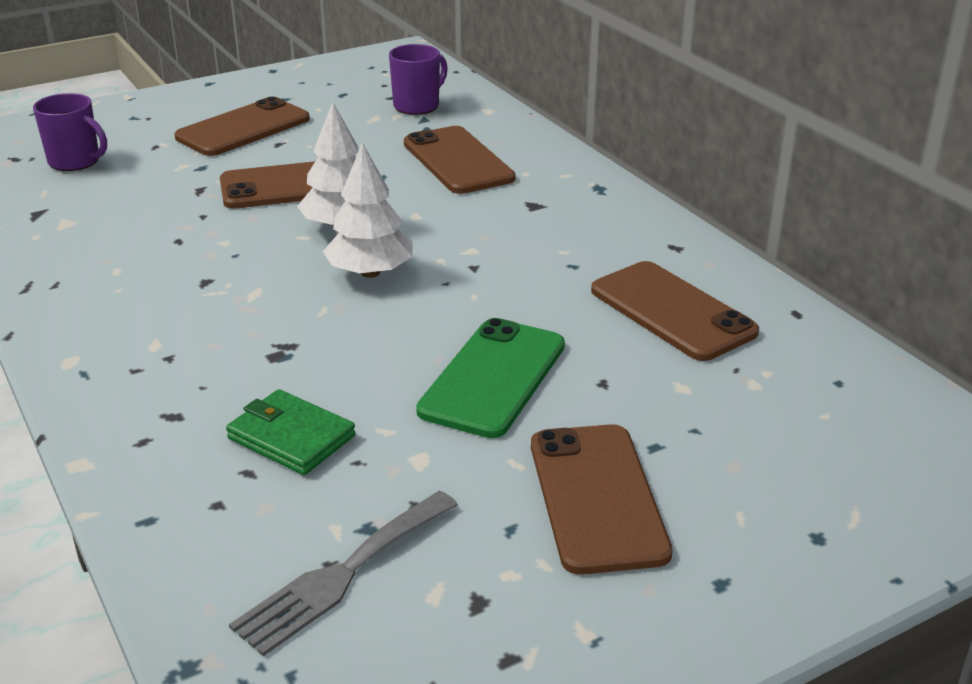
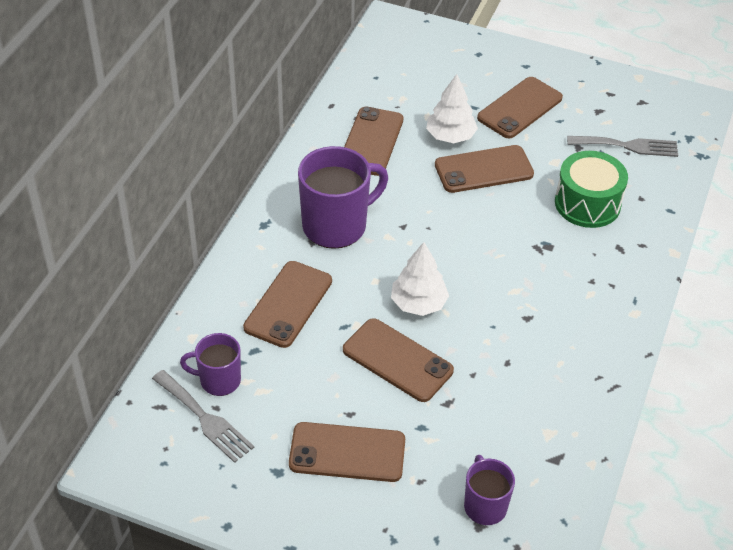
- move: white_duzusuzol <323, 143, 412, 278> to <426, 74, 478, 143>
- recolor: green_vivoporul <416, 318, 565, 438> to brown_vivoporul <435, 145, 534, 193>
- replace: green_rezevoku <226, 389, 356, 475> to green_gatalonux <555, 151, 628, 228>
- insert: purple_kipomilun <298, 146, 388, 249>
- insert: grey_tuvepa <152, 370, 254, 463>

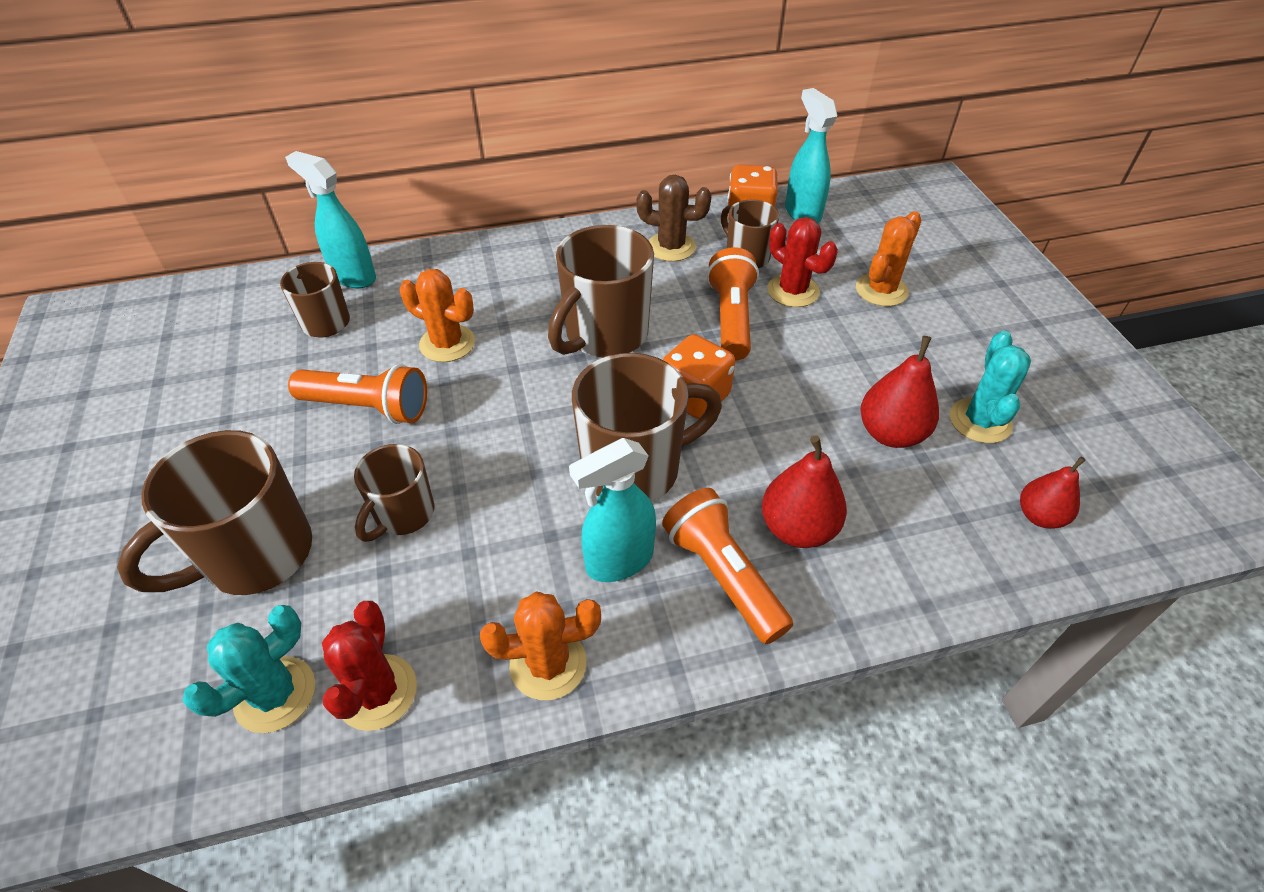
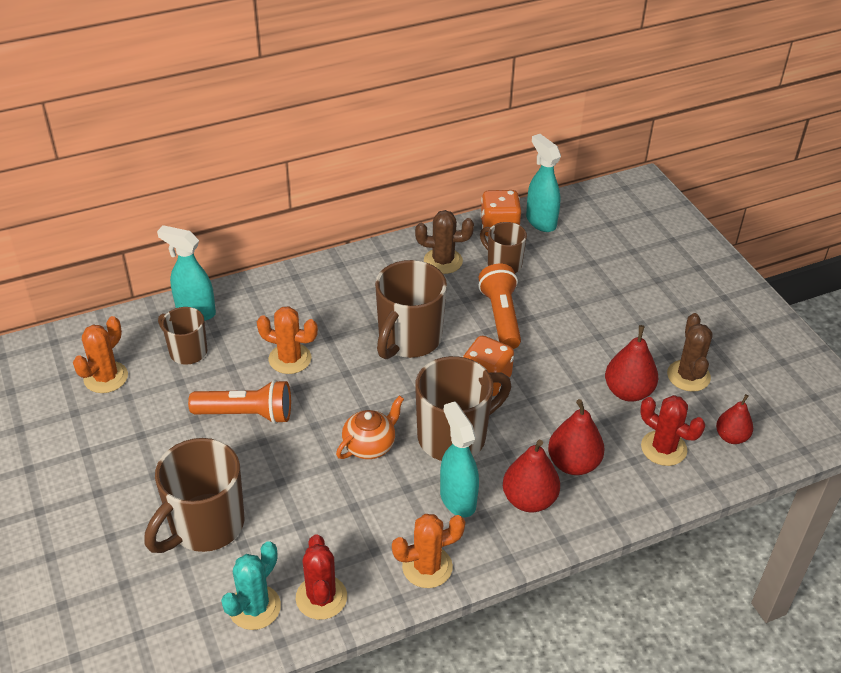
- move: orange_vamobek <856, 211, 921, 306> to <73, 316, 128, 393>
- move: red_vamobek <767, 217, 838, 307> to <640, 395, 705, 466>
- recolor: turquoise_vamobek <950, 331, 1031, 443> to brown_vamobek <667, 313, 713, 392>
- rotate: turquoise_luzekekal <569, 438, 656, 582> = <440, 401, 479, 517> 105 degrees clockwise
- delete: brown_kipomilun <354, 444, 435, 542>
- replace: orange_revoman <662, 488, 793, 644> to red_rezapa <503, 440, 560, 512>
- insert: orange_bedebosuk <336, 396, 404, 459>

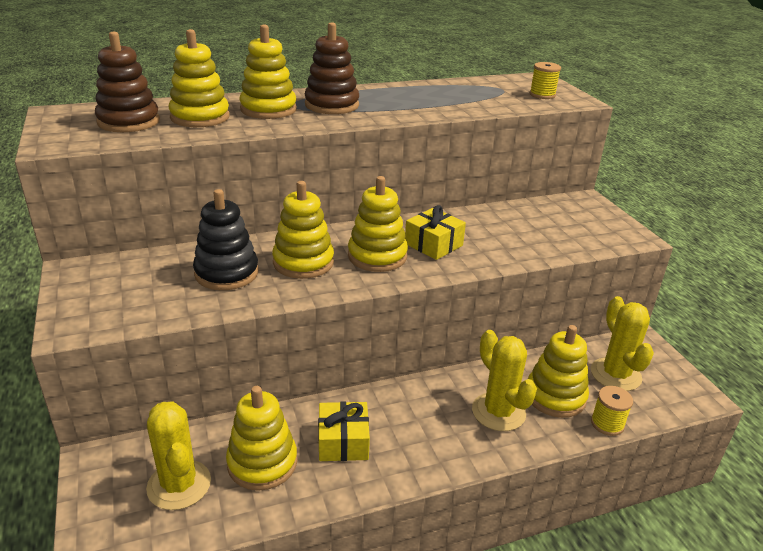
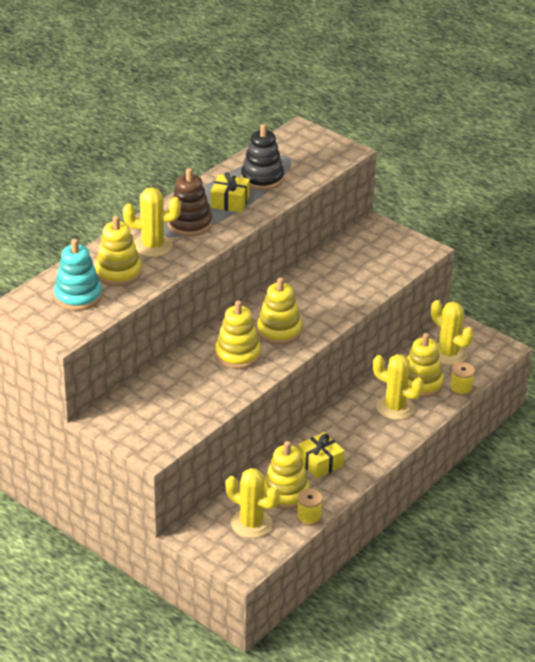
- replace: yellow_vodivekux <240, 25, 297, 119> to yellow_vamobek <123, 187, 181, 257>
- recolor: brown_vodivekux <95, 32, 160, 132> to turquoise_vodivekux <54, 239, 102, 311>
- move: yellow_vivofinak <530, 62, 561, 99> to <297, 489, 323, 526>
- move: black_vodivekux <193, 189, 259, 290> to <241, 124, 284, 190>
- move: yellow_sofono <405, 205, 466, 260> to <211, 172, 250, 213>

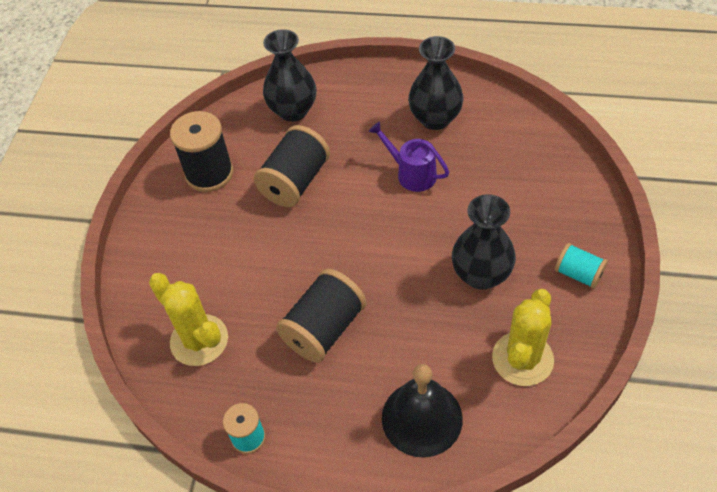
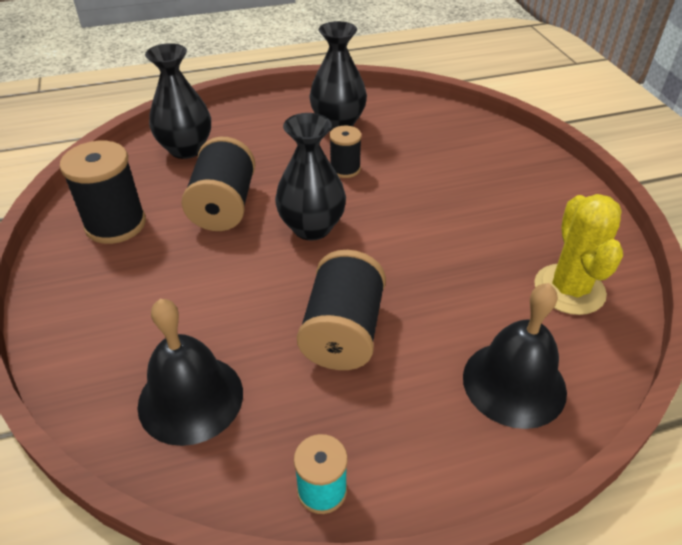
- replace: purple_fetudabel <369, 121, 449, 192> to black_vivofinak <329, 126, 362, 178>
- move: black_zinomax <452, 194, 516, 290> to <275, 113, 346, 240>
- delete: turquoise_vivofinak <555, 243, 608, 289>
- replace: yellow_vamobek <149, 273, 228, 366> to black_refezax <137, 299, 243, 446>

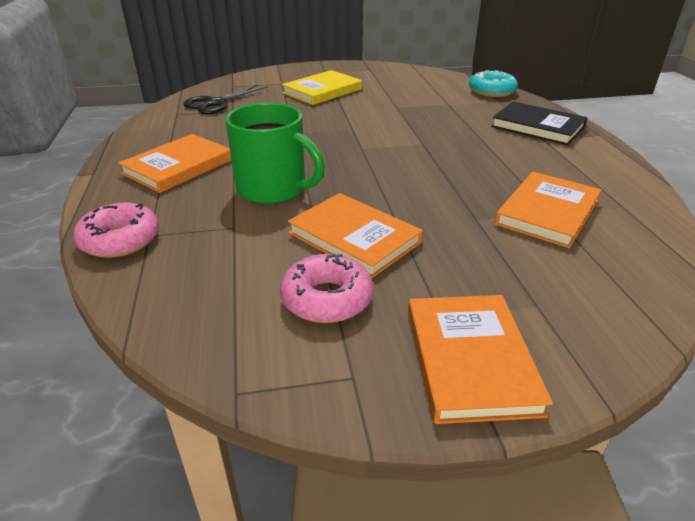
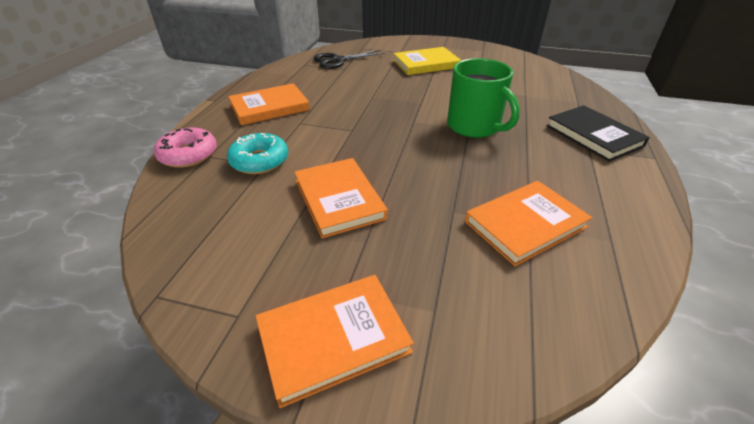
- move: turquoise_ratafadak <469, 70, 518, 97> to <227, 133, 288, 174>
- move: green_kipomilun <225, 103, 325, 204> to <447, 58, 520, 138>
- delete: pink_ratafadak <280, 254, 373, 323>
- rotate: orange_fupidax <408, 295, 553, 424> = <256, 275, 414, 408> 45 degrees clockwise

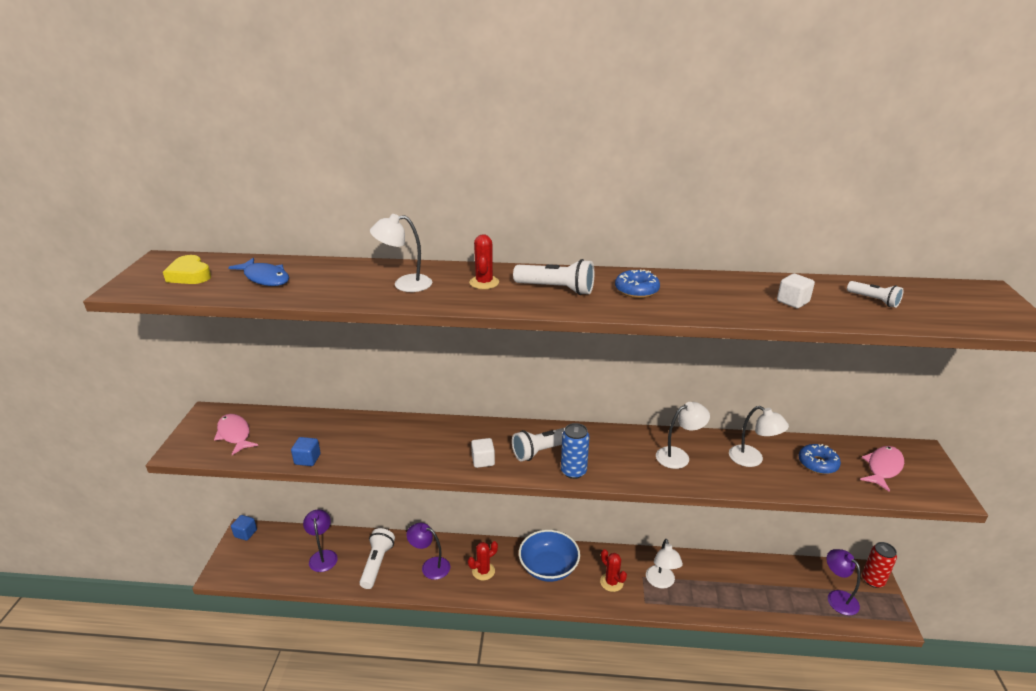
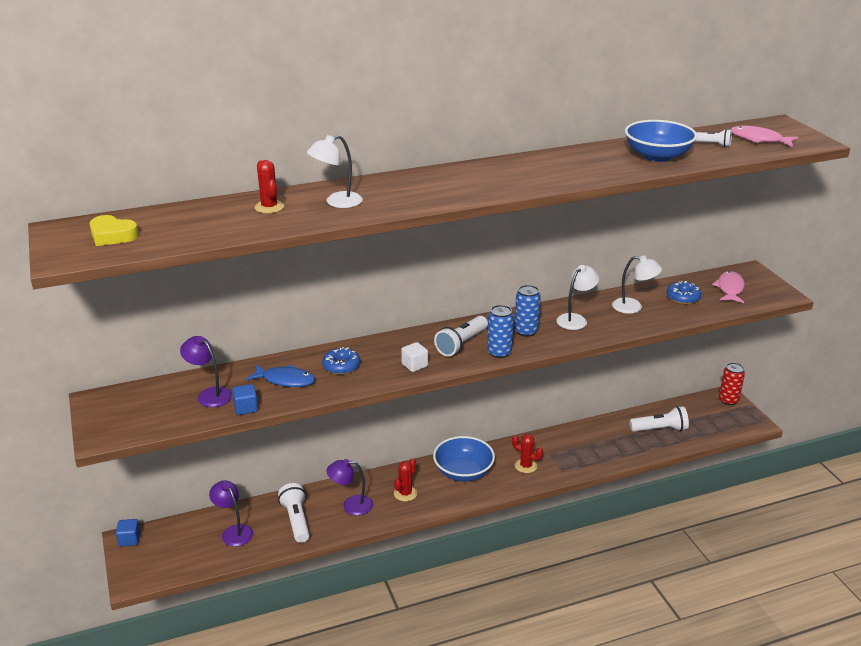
- move: red_vamobek <469, 234, 499, 289> to <255, 160, 284, 213>
- move: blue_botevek <228, 258, 289, 286> to <246, 364, 315, 387>
- move: white_revoman <513, 259, 594, 295> to <629, 406, 689, 432>
- move: blue_ratafadak <615, 269, 660, 298> to <322, 347, 360, 375>
- replace: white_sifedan <777, 274, 815, 308> to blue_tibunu <625, 120, 697, 162>
- move: pink_botevek <214, 414, 258, 455> to <730, 126, 798, 147>
- delete: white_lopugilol <646, 539, 683, 589>
- move: purple_lopugilol <827, 549, 861, 615> to <180, 336, 233, 407>
- insert: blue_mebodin <514, 285, 541, 337>

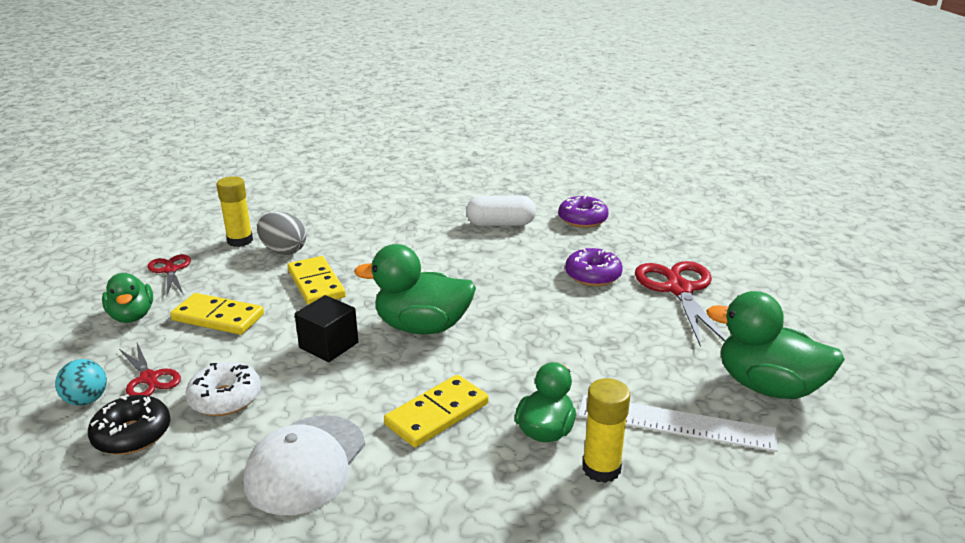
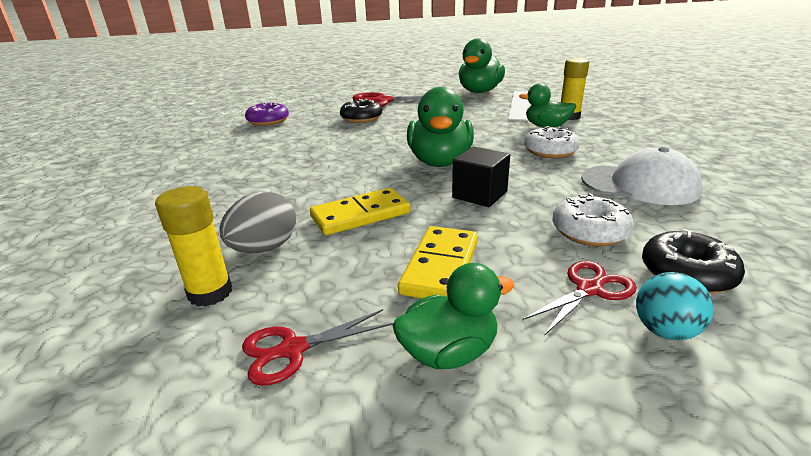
- delete: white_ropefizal <466, 195, 536, 226>
- recolor: purple_ratafadak <565, 248, 623, 286> to black_ratafadak <340, 99, 382, 123>
- replace: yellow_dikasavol <384, 375, 489, 447> to white_ratafadak <524, 126, 580, 158>

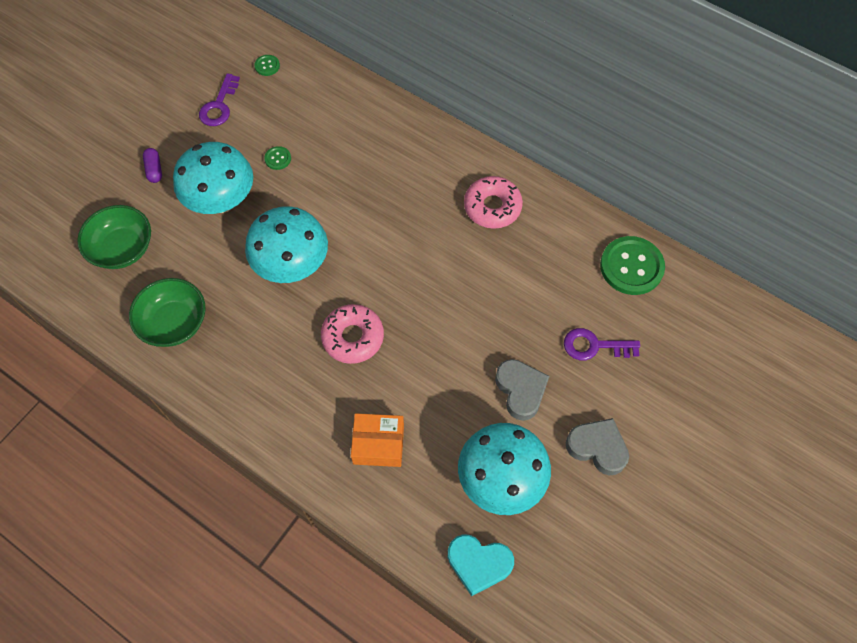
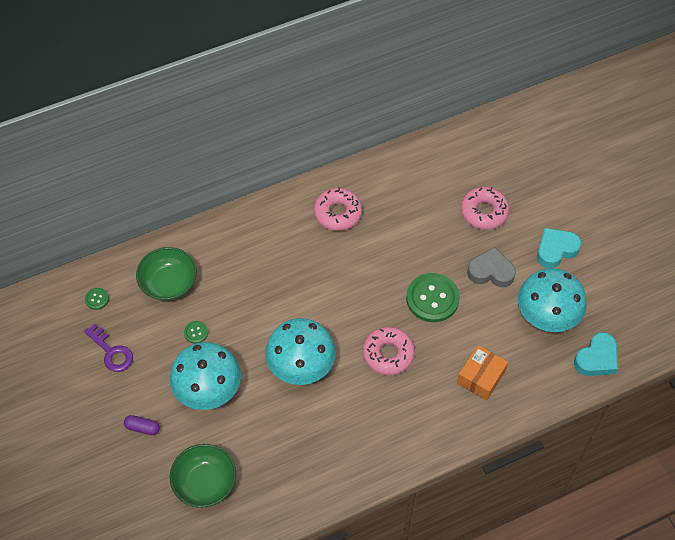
- move: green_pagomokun <600, 236, 665, 295> to <406, 273, 460, 322>
- move: green_tibunu <129, 278, 205, 347> to <136, 247, 197, 301>
- replace: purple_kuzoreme <564, 328, 640, 360> to pink_ratafadak <461, 187, 509, 230>
- recolor: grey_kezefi <566, 418, 629, 475> to turquoise_kezefi <537, 228, 581, 268>

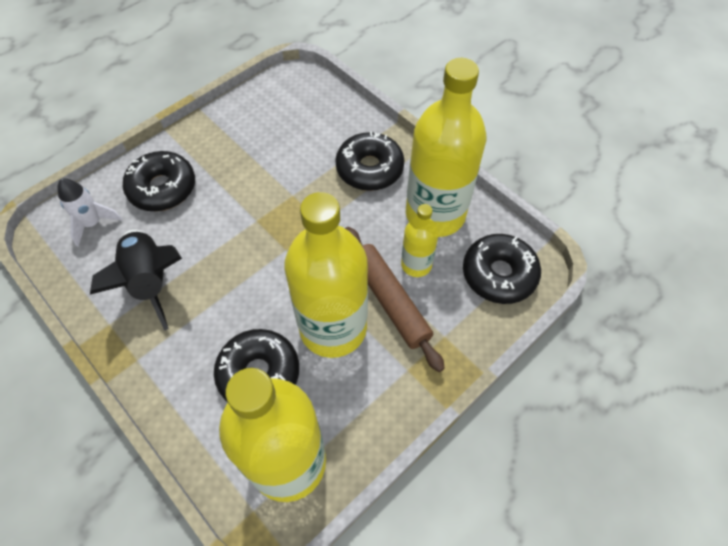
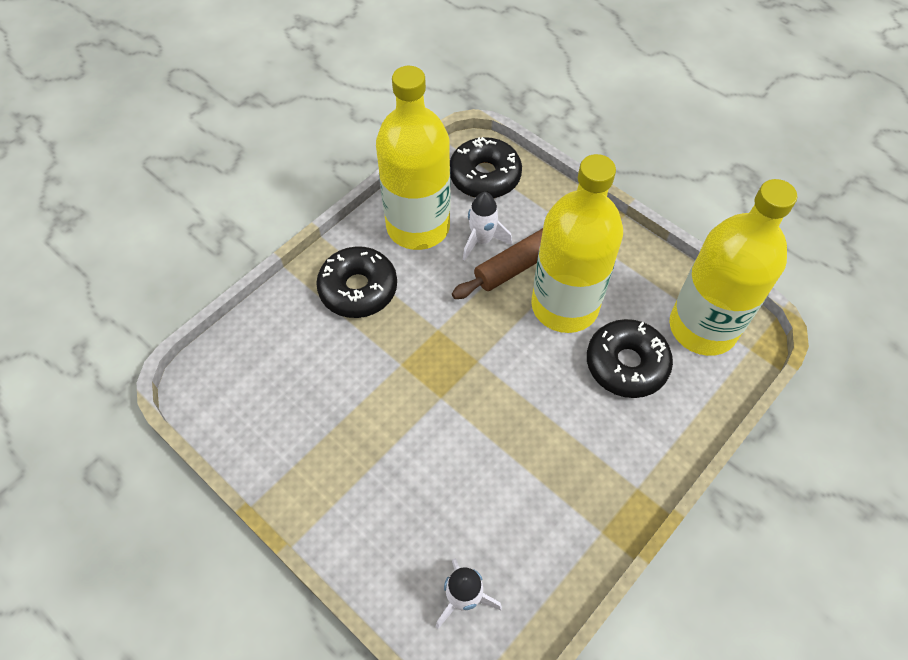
- delete: black_ratafadak <123, 151, 195, 211>
- replace: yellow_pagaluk <401, 204, 439, 277> to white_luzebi <463, 192, 512, 261>
- delete: black_luzebi <90, 229, 182, 331>

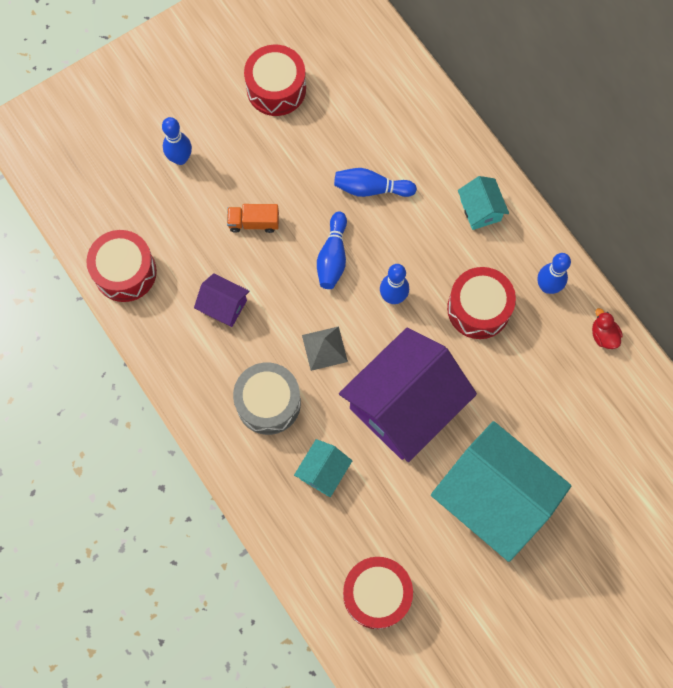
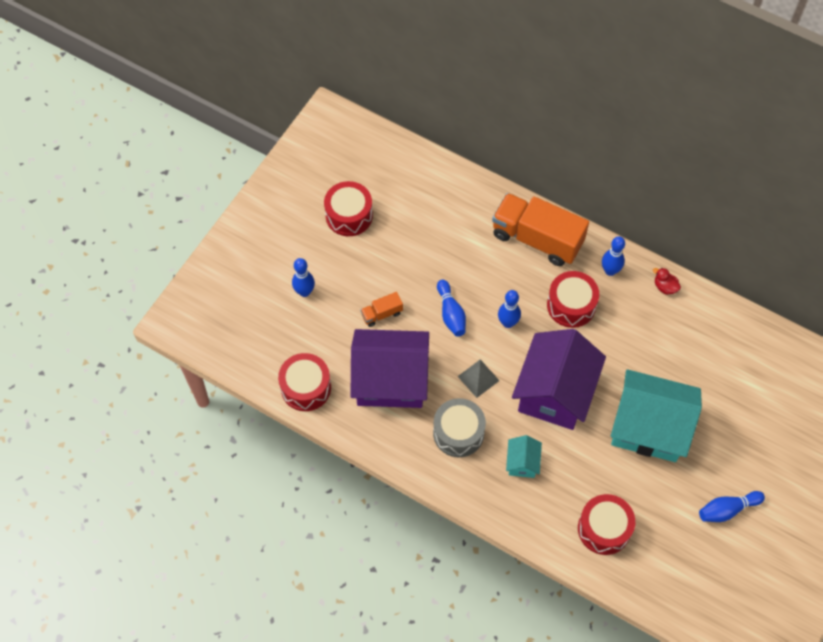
- move: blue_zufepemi <334, 168, 417, 197> to <699, 491, 765, 522>
- replace: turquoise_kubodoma <458, 176, 509, 230> to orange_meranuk <492, 193, 589, 266>
- resize: purple_kubodoma <194, 273, 250, 327> = <350, 329, 429, 408> x2.27

